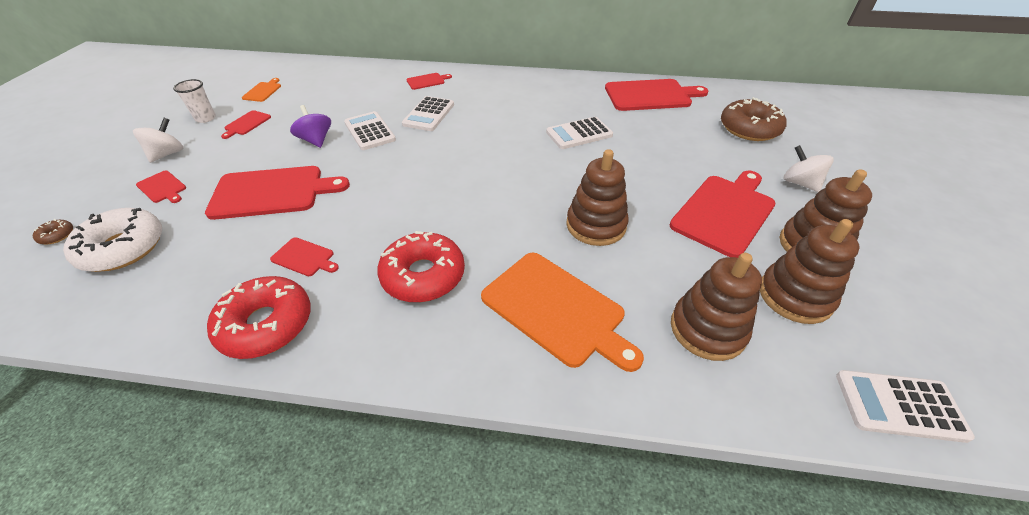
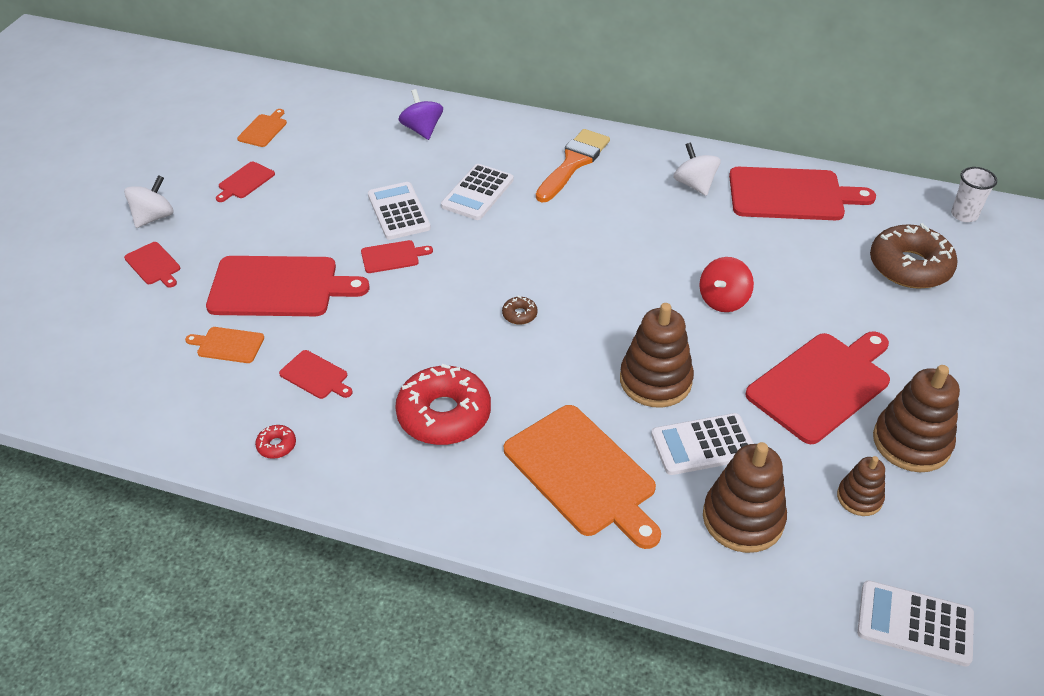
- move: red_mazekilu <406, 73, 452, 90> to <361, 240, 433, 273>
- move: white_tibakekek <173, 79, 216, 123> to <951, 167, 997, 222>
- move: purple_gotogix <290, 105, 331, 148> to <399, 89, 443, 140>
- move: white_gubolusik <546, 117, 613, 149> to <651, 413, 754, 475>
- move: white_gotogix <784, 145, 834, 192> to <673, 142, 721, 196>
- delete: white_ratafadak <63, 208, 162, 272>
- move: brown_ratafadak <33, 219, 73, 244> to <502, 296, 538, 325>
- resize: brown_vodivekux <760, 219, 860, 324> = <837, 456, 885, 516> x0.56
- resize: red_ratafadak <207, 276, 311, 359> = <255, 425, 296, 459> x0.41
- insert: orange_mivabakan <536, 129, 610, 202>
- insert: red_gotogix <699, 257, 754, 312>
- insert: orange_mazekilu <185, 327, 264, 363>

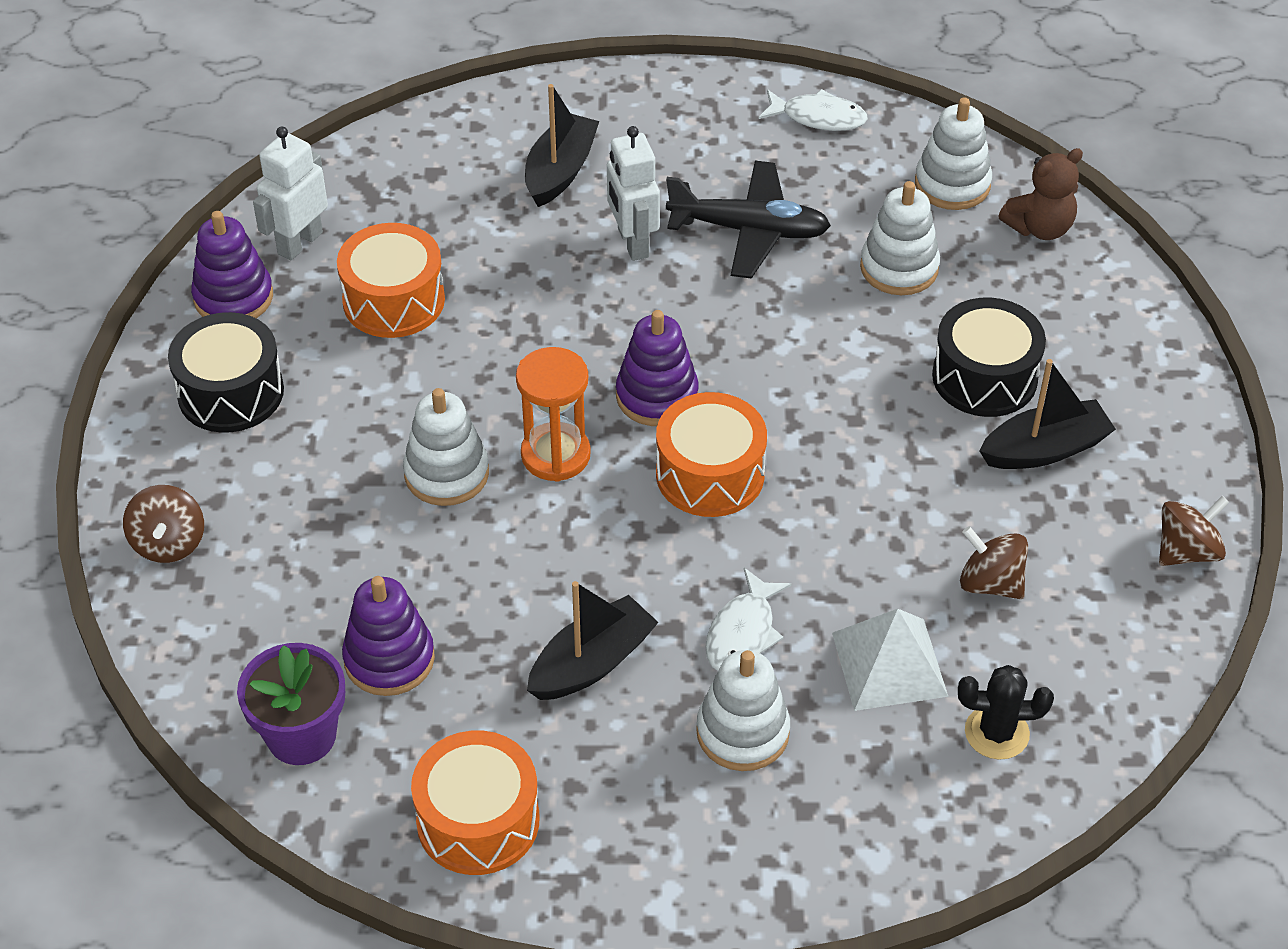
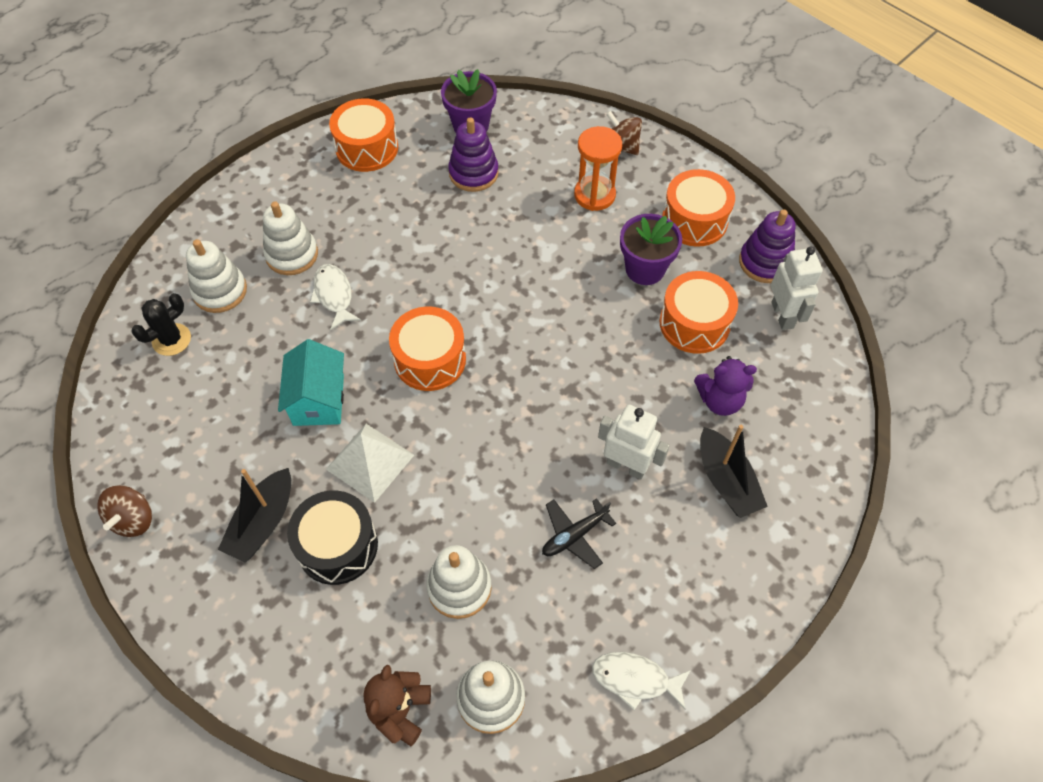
- rotate: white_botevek <759, 89, 868, 131> = <592, 652, 691, 710> 45 degrees clockwise
- resize: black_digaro <666, 161, 831, 279> = <542, 498, 616, 569> x0.62
- delete: purple_vodivekux <616, 310, 699, 426>
- recolor: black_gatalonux <168, 312, 284, 433> to orange_gatalonux <662, 169, 735, 247>
- move: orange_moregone <516, 347, 591, 482> to <574, 126, 622, 211>
- move: white_vodivekux <403, 388, 489, 506> to <186, 239, 247, 313>
- delete: brown_gotogix <960, 526, 1028, 599>
- delete: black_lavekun <527, 581, 659, 700>
- move: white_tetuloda <832, 609, 948, 711> to <326, 424, 414, 503>
- insert: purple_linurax <620, 214, 682, 285>
- insert: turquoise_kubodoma <278, 339, 344, 426>
- insert: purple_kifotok <694, 356, 757, 416>

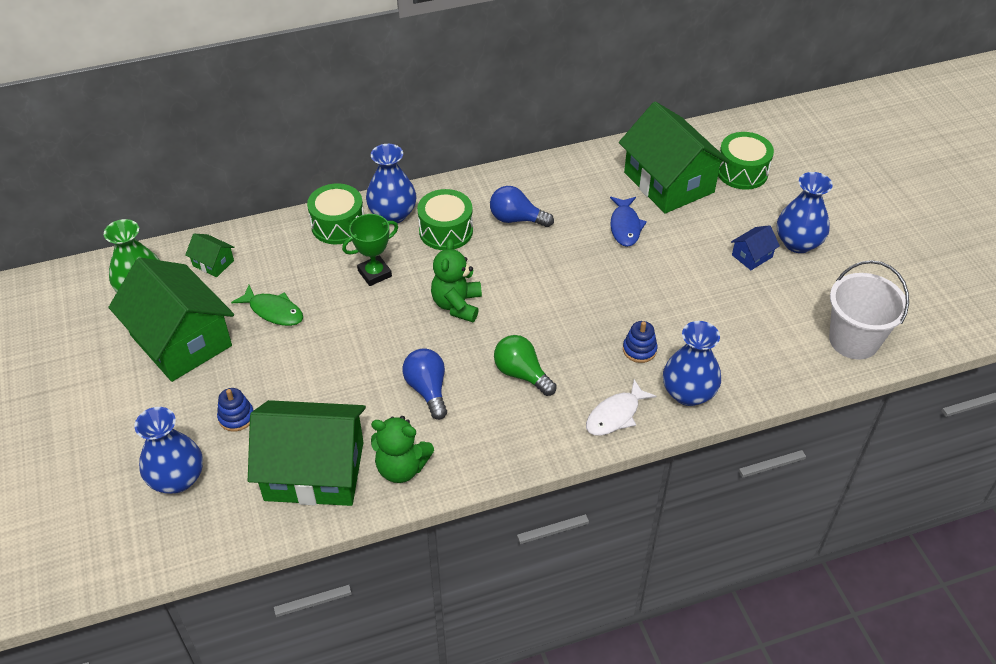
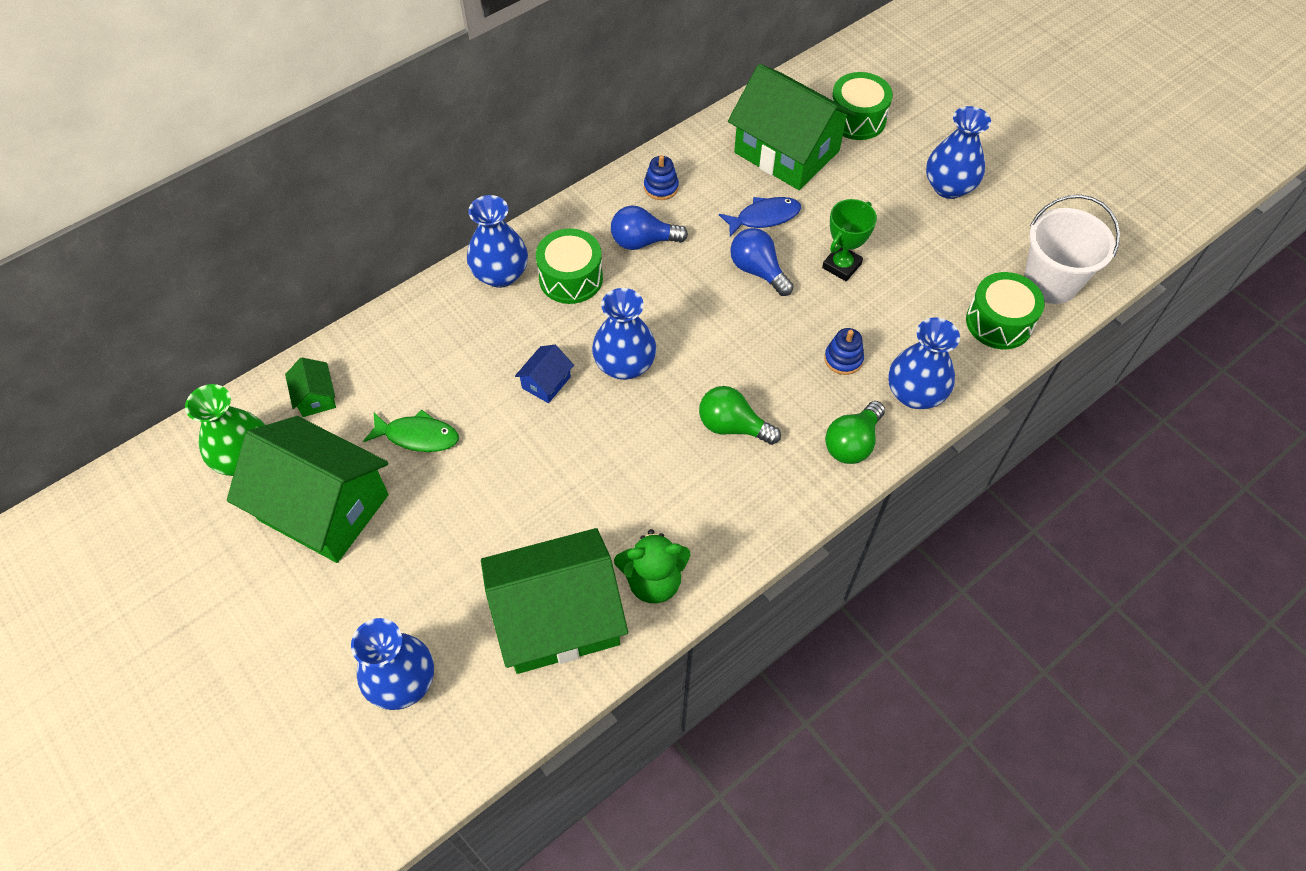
- move: green_gatalonux <307, 183, 364, 244> to <966, 272, 1045, 349>
- rotate: blue_botevek <610, 197, 647, 247> = <719, 197, 801, 237> 90 degrees counterclockwise
- move: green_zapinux <342, 214, 398, 286> to <822, 199, 877, 281>
- move: blue_kubodoma <731, 225, 780, 270> to <515, 345, 574, 403>
- rotate: green_kubodoma <185, 234, 235, 277> = <285, 358, 336, 417> 60 degrees clockwise
- replace: green_kifotok <431, 239, 482, 322> to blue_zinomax <592, 288, 656, 380>
- move: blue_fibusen <402, 348, 447, 420> to <730, 228, 793, 296>
- replace: white_botevek <586, 379, 657, 436> to green_fibusen <825, 401, 885, 464>
- move: blue_vodivekux <217, 388, 254, 432> to <644, 155, 679, 200>

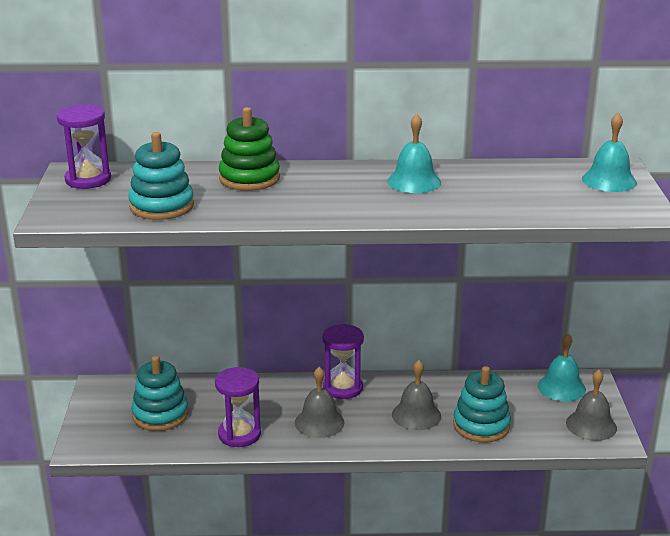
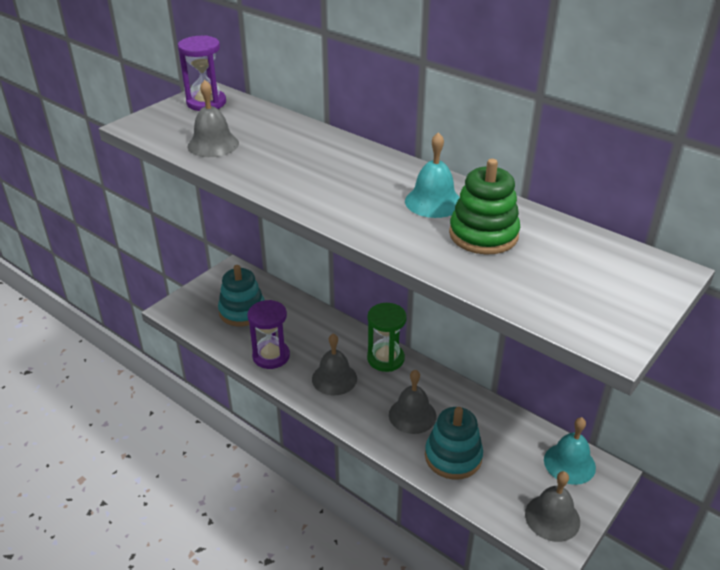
- move: green_vodivekux <219, 107, 280, 191> to <449, 159, 520, 254>
- delete: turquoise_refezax <582, 113, 637, 192>
- replace: turquoise_vodivekux <128, 132, 194, 220> to grey_refezax <187, 80, 239, 157>
- recolor: purple_moregone <323, 324, 364, 399> to green_moregone <367, 303, 407, 372>

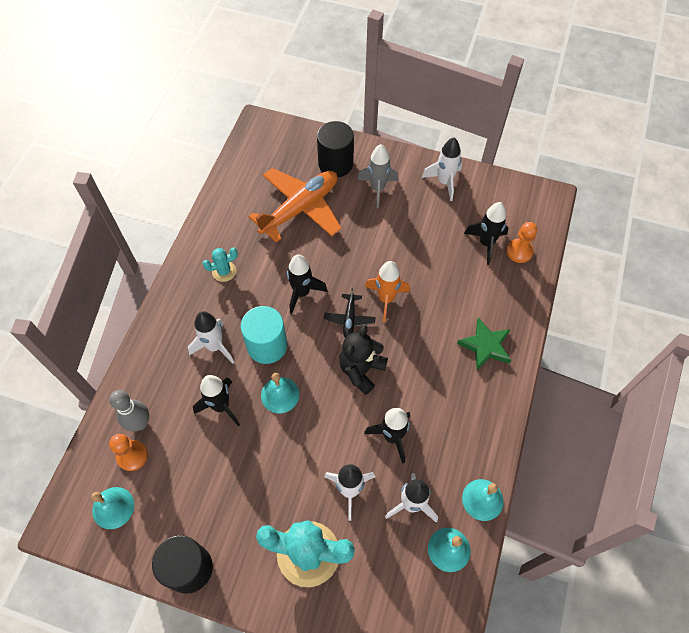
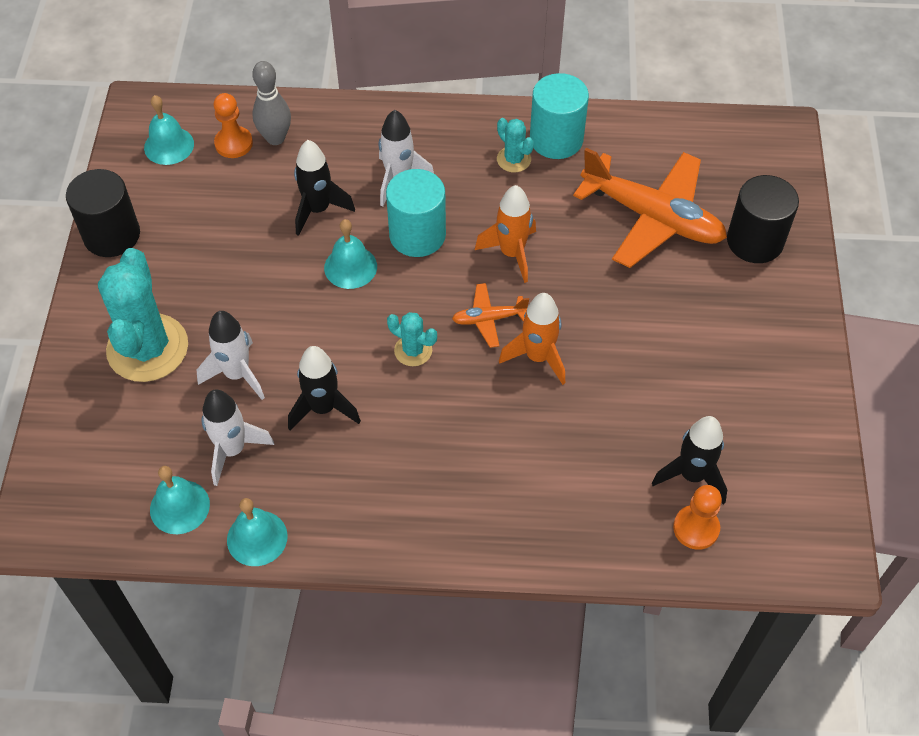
- delete: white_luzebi <422, 138, 462, 201>
- delete: grey_luzebi <357, 144, 399, 208>
- recolor: black_luzebi <287, 254, 328, 314> to orange_luzebi <475, 185, 536, 283>
- recolor: black_digaro <324, 288, 375, 338> to orange_digaro <452, 283, 529, 348>
- delete: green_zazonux <457, 318, 511, 370>
- replace: black_kifotok <339, 325, 388, 395> to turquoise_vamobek <387, 312, 437, 366>
- insert: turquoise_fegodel <530, 73, 589, 159>

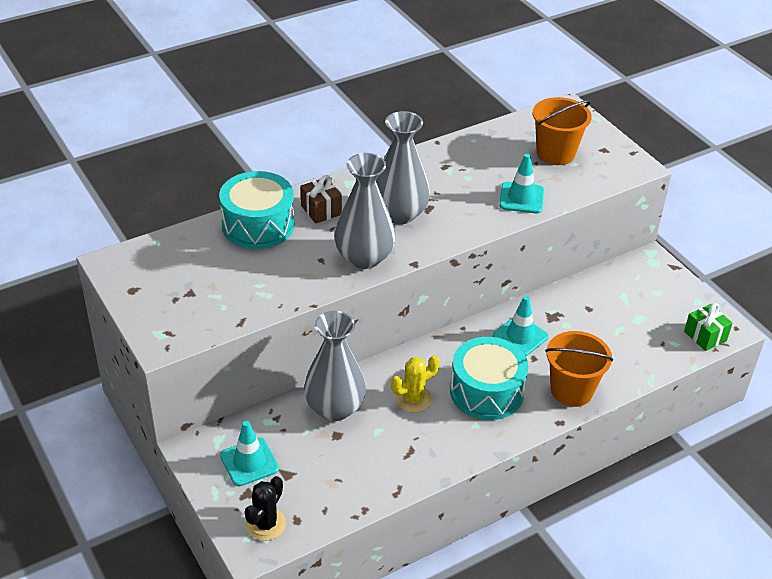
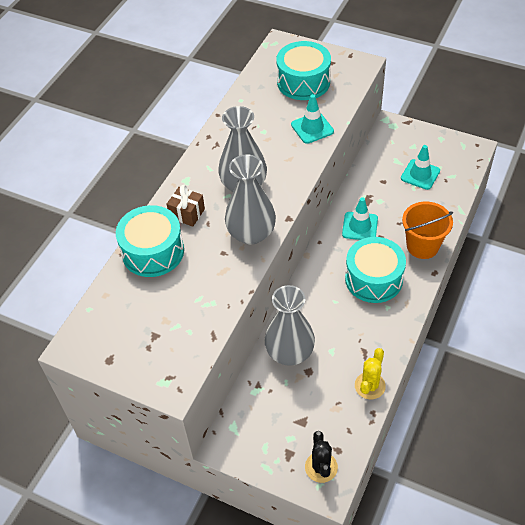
- replace: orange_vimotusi <533, 97, 592, 165> to turquoise_gatalonux <276, 41, 331, 100>
- delete: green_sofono <684, 303, 733, 351>
- move: yellow_vamobek <391, 355, 440, 413> to <355, 348, 386, 399>
- move: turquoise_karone <220, 421, 279, 486> to <401, 145, 440, 190>

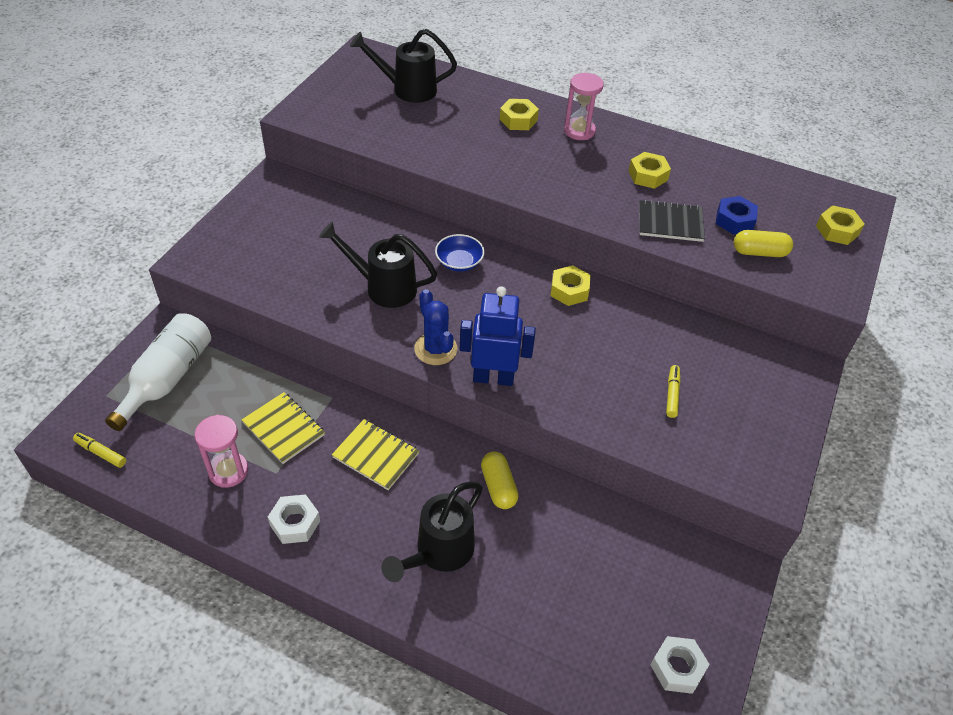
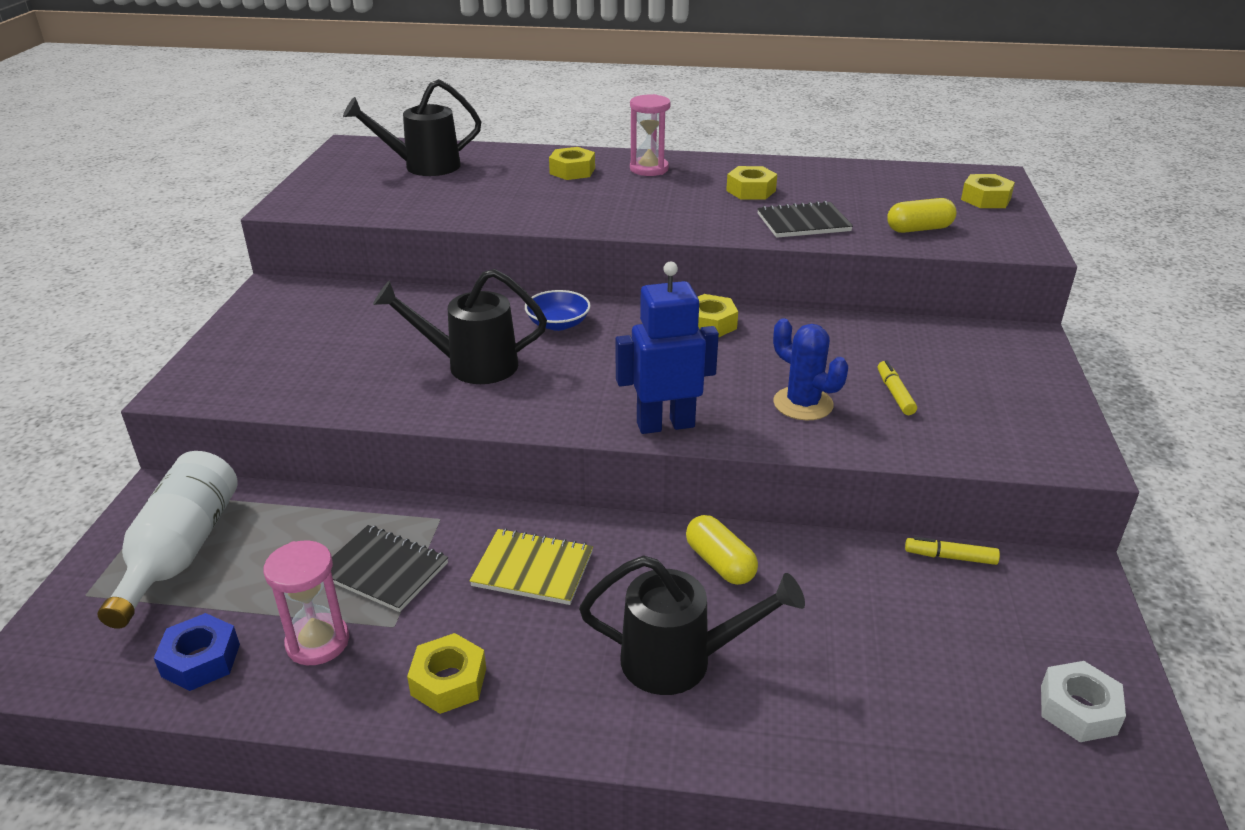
- move: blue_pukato <716, 196, 758, 234> to <154, 613, 240, 691>
- move: blue_vamobek <414, 289, 457, 365> to <773, 318, 848, 421>
- recolor: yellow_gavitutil <241, 392, 325, 464> to black_gavitutil <331, 525, 448, 612>
- move: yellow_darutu <73, 433, 126, 468> to <905, 537, 1000, 565>
- rotate: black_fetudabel <382, 482, 483, 582> = <579, 555, 805, 695> 105 degrees counterclockwise
- recolor: white_pukato <268, 494, 320, 544> to yellow_pukato <407, 633, 486, 714>

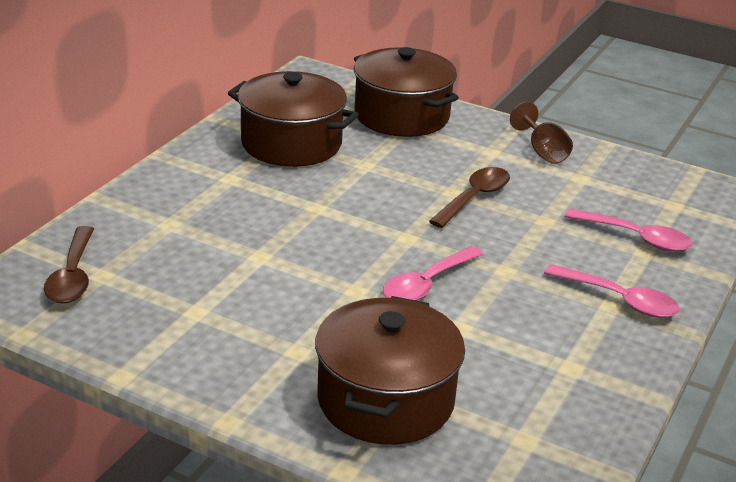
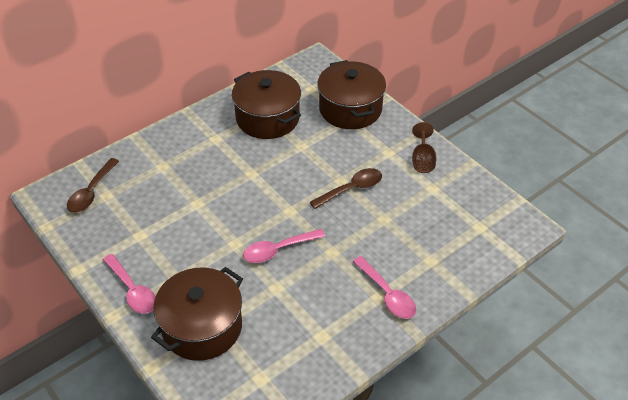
- move: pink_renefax <564, 208, 692, 252> to <103, 254, 156, 314>

